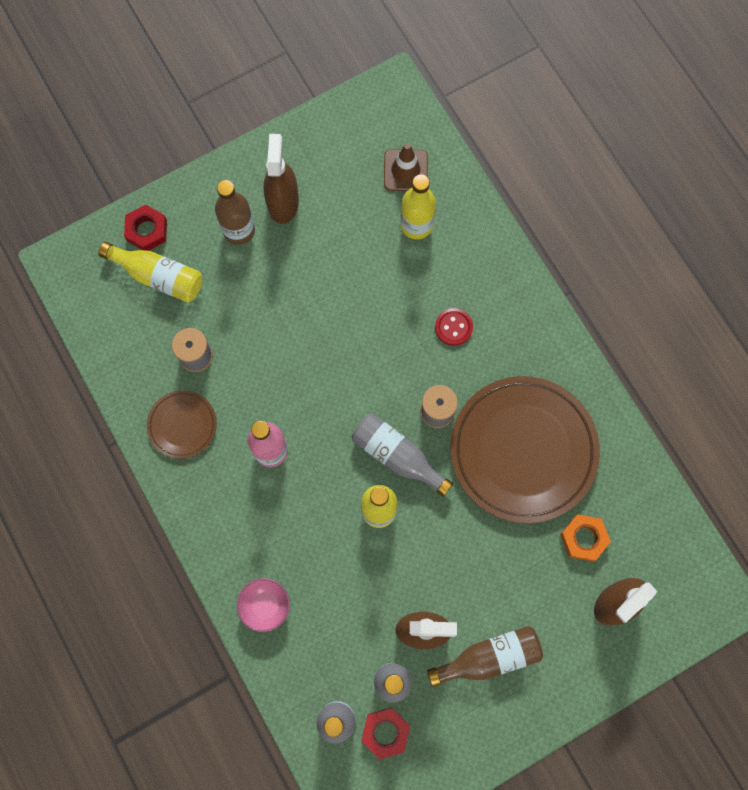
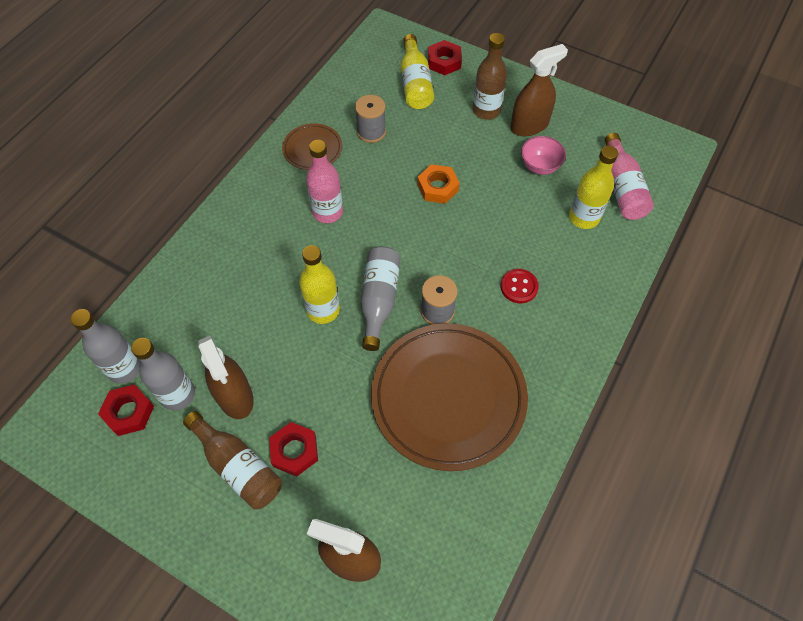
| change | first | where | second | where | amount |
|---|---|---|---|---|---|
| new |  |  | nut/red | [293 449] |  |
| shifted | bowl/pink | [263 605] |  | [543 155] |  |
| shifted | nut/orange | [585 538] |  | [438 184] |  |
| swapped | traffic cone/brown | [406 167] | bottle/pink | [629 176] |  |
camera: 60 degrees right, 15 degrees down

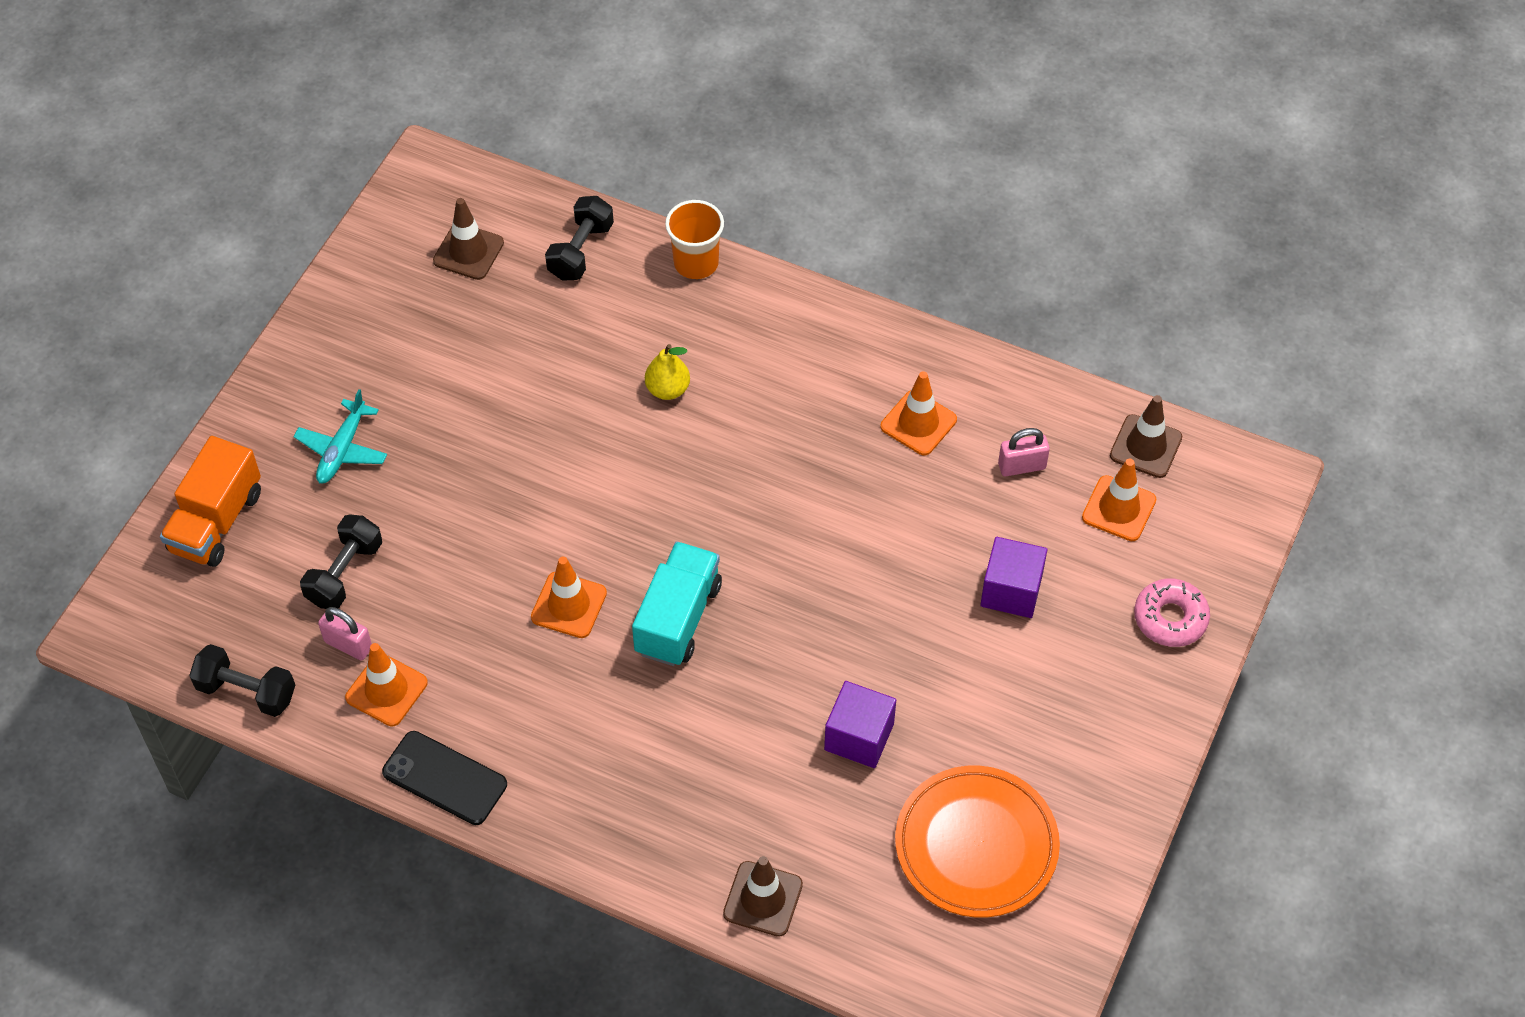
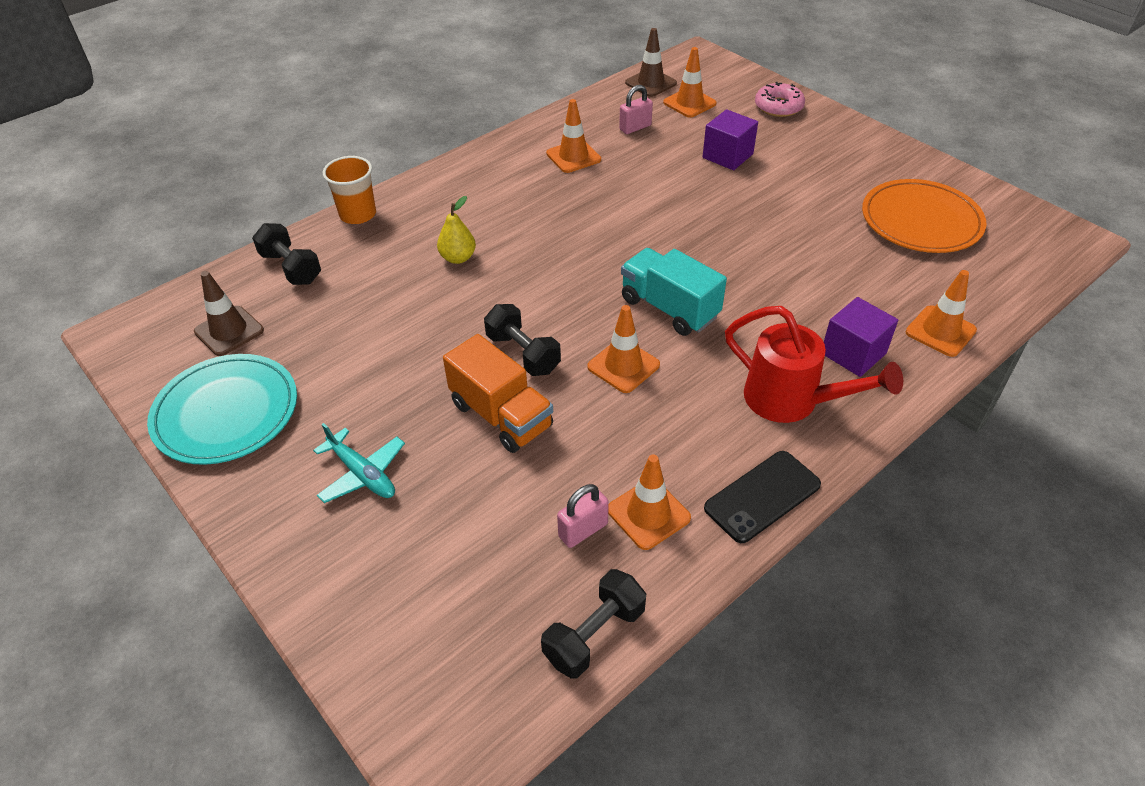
| change | first | where | second | where | amount |
|---|---|---|---|---|---|
| new |  |  | plate/turquoise | [222 409] |  |
| new |  |  | watering can/red | [814 364] |  |
| shifted | truck/orange | [210 501] |  | [498 393] |  |
| shifted | dumbbell/black | [341 562] |  | [522 340] |  |
| shifted | cube/purple | [860 724] |  | [861 337] |  |
| repainted | traffic cone/brown | [763 896] | traffic cone/orange | [941 313] |  |
| rotated | padlock/pink | [1024 452] |  | [636 109] | 45 degrees clockwise |
camera: 65 degrees left, 10 degrees down

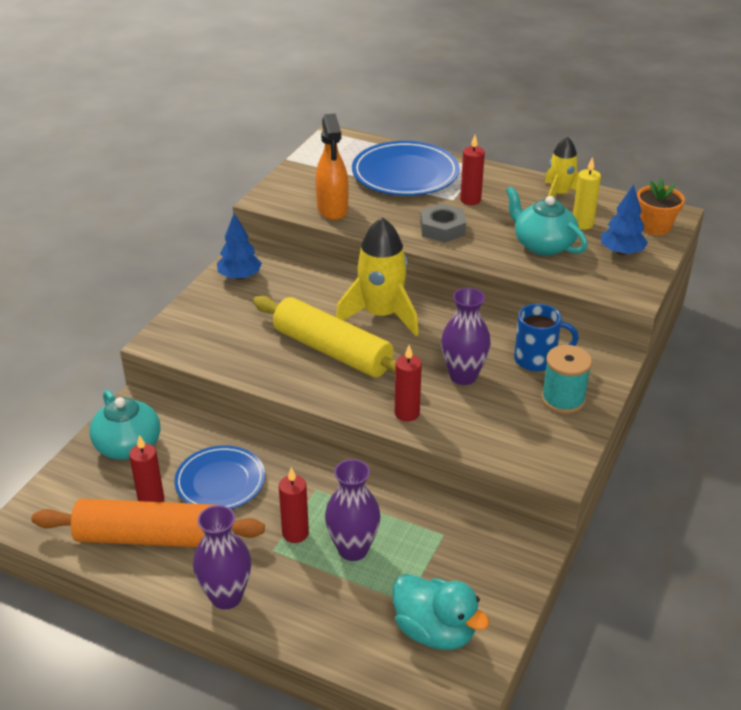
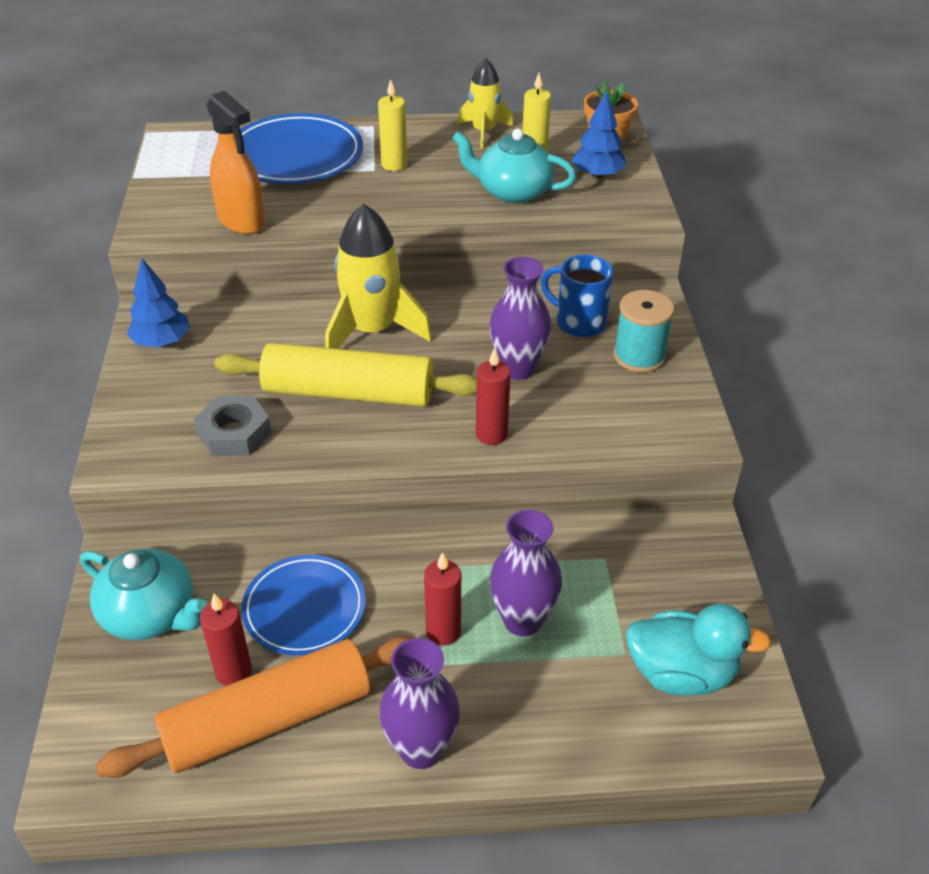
| change | first | where | second | where | amount |
|---|---|---|---|---|---|
| shifted | nut/grey | [443 223] |  | [232 426] |  |
| repainted | candle/red | [472 170] | candle/yellow | [392 125] |  |
| rotated | mug/blue | [546 337] |  | [577 296] | 120 degrees counterclockwise |
camera: 30 degrees left, 5 degrees up

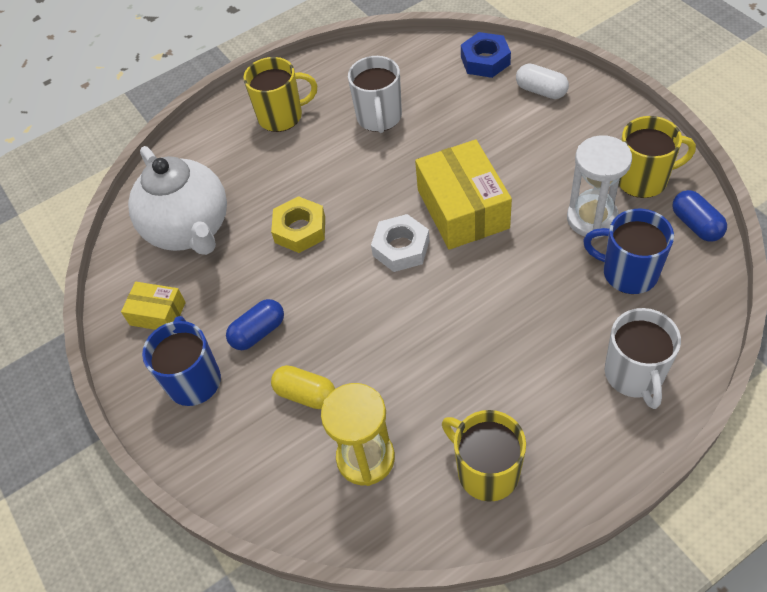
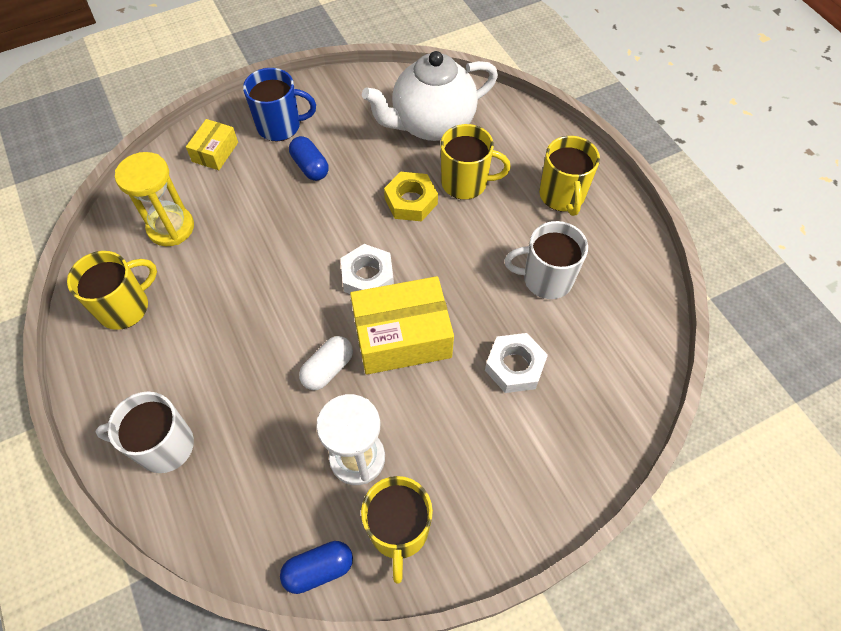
| change | first | where | second | where | amount |
|---|---|---|---|---|---|
| gone | capsule/yellow | [303 387] |  |  |  |
| gone | nut/blue | [486 55] |  |  |  |
| gone | mug/blue | [628 251] |  |  |  |
| new |  |  | mug/yellow | [476 162] |  |
| new |  |  | nut/white | [516 363] |  |
| shifted | box/yellow | [153 306] |  | [212 144] |  |
| shifted | capsule/white | [542 81] |  | [326 363] |  |
camera: 90 degrees right, 5 degrees up

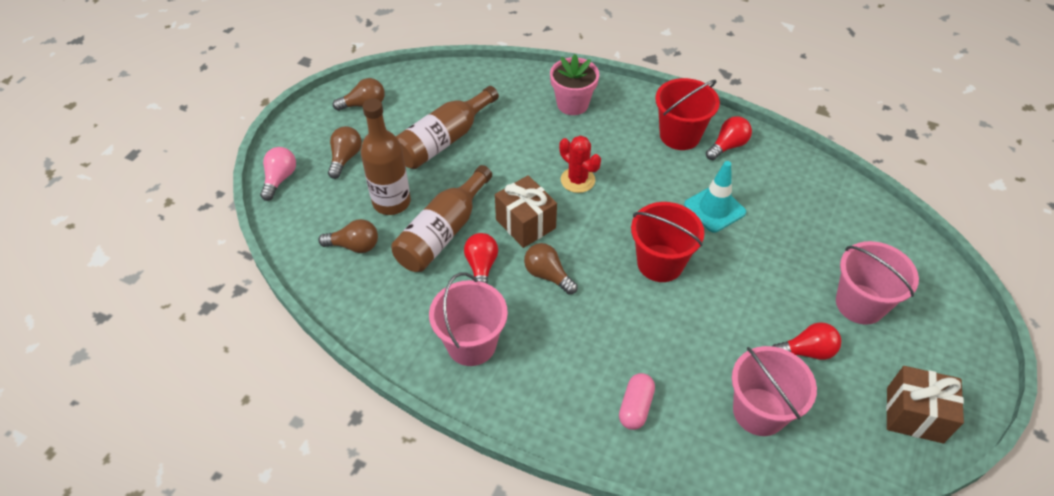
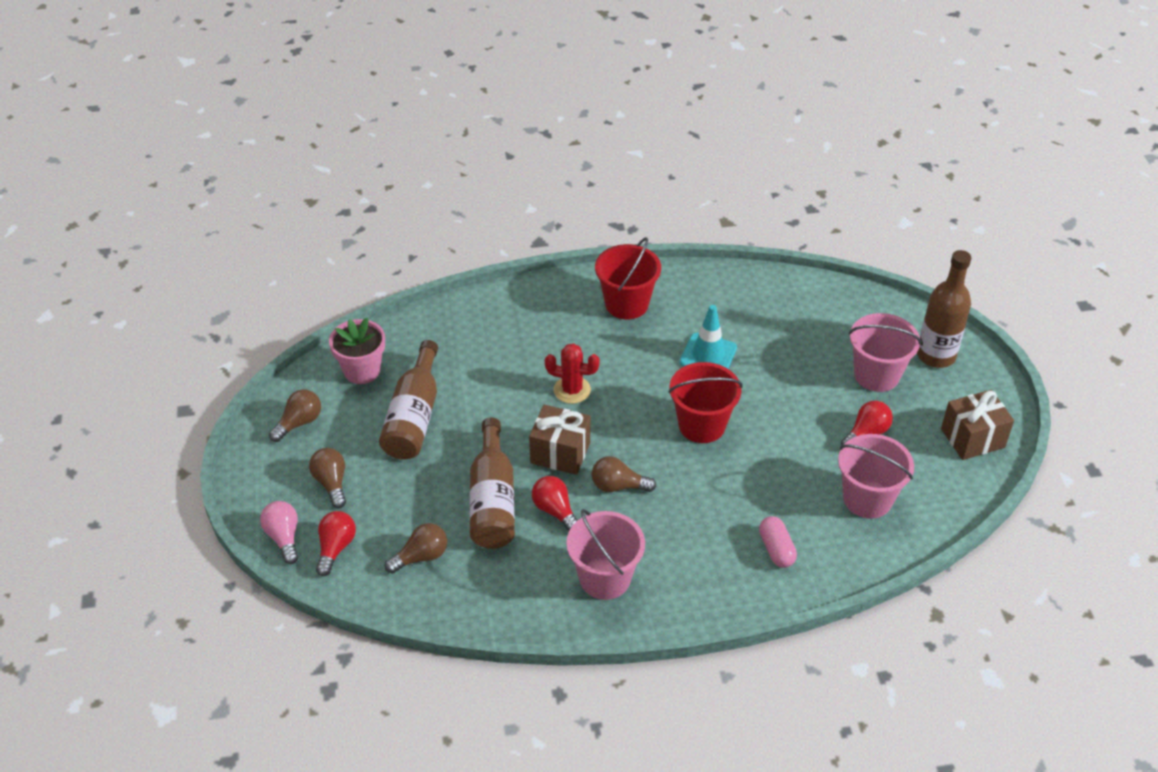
| change | first | where | second | where | amount |
|---|---|---|---|---|---|
| shifted | bottle/brown | [386 157] |  | [944 309] |  |
| shifted | flower pot/pink | [574 84] |  | [357 351] |  |
| shifted | light bulb/red | [729 138] |  | [336 543] |  |
camera: 35 degrees left, 5 degrees down

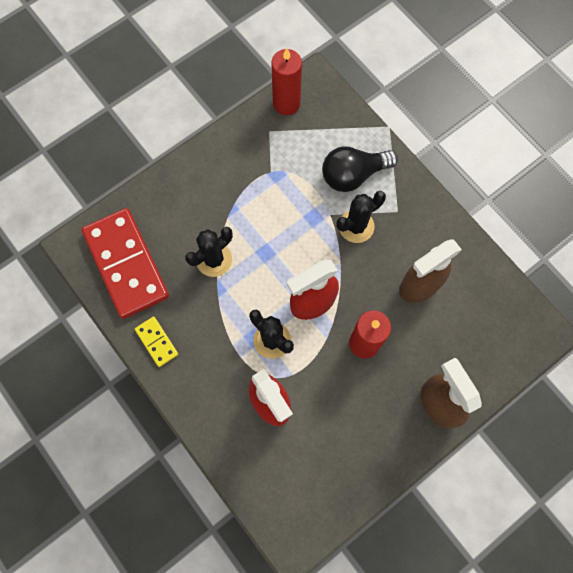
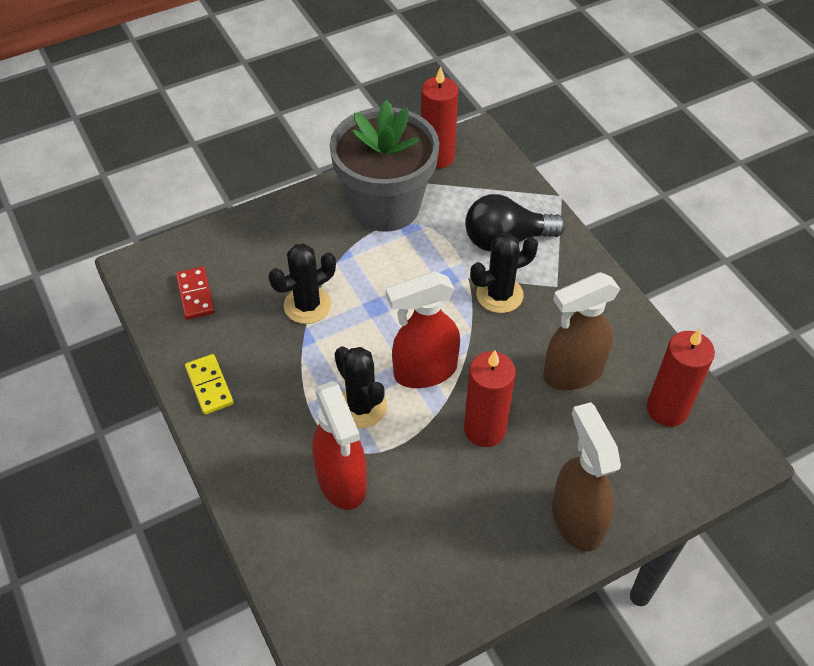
| change | first | where | second | where | amount |
|---|---|---|---|---|---|
| new |  |  | flower pot/grey | [384 166] |  |
| new |  |  | candle/red | [681 377] |  |
| scaled | domino/red | [125 263] |  | [195 293] | x0.44 |
camera: 10 degrees right, 20 degrees down

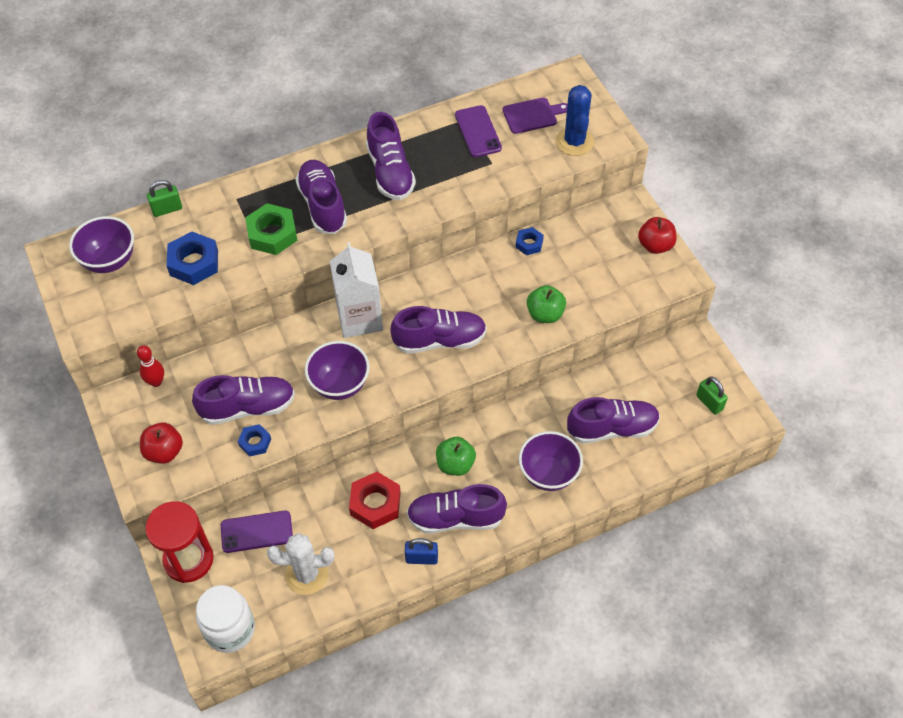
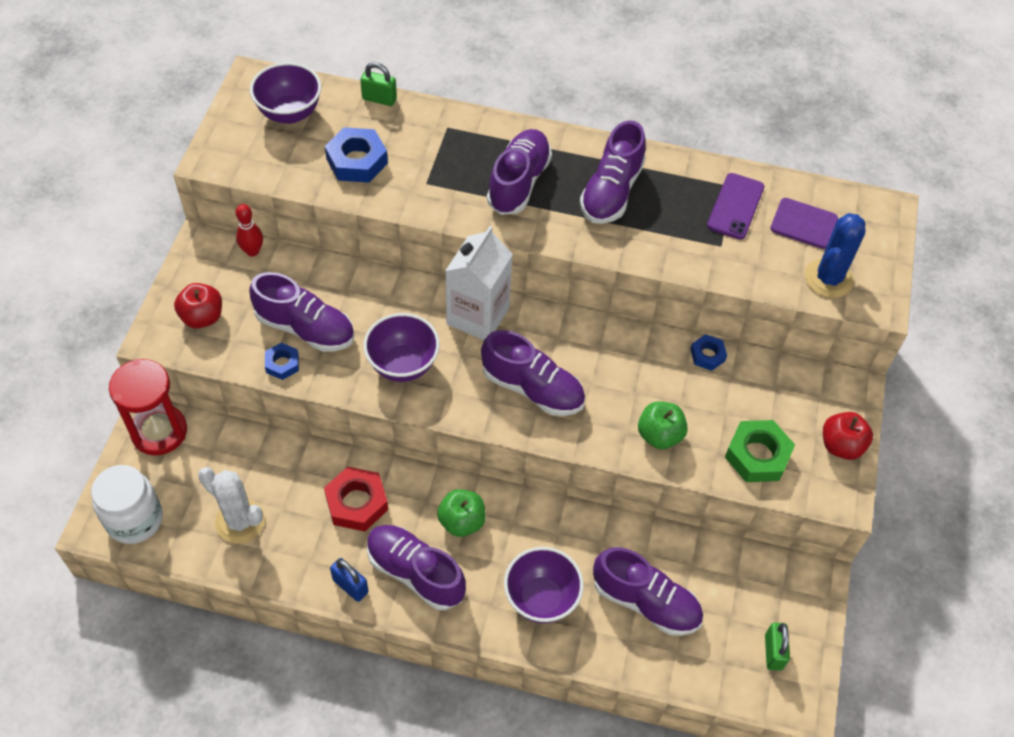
| change | first | where | second | where | amount |
|---|---|---|---|---|---|
| gone | phone/purple | [257 532] |  |  |  |
| shifted | nut/green | [271 229] |  | [760 451] |  |
camera: 35 degrees right, 0 degrees up

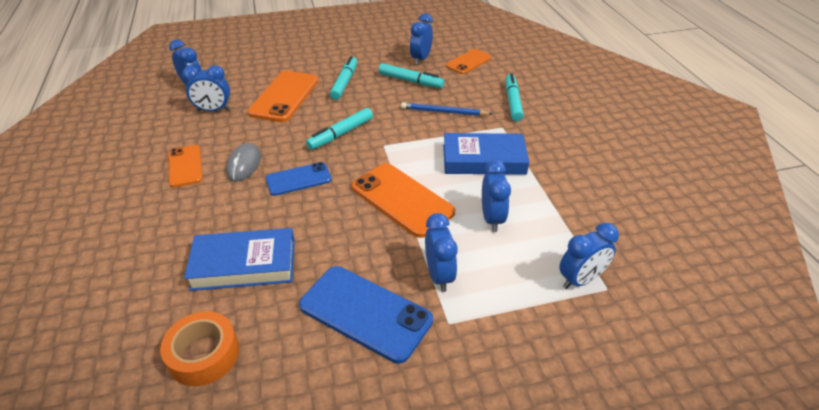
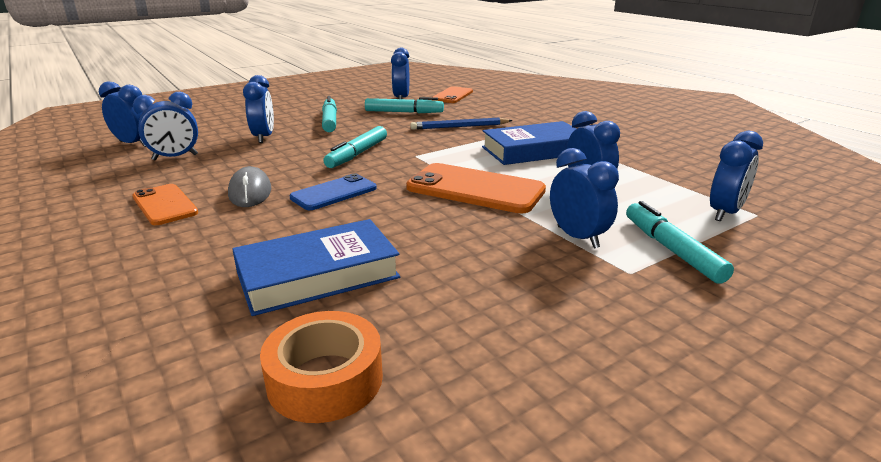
| change | first | where | second | where | amount |
|---|---|---|---|---|---|
| gone | phone/blue | [366 315] |  |  |  |
| shifted | marker/turquoise | [515 97] |  | [680 242] |  |
| swapped | phone/orange | [283 96] | clock/blue | [258 109] |  |
camera: 20 degrees left, 15 degrees down

